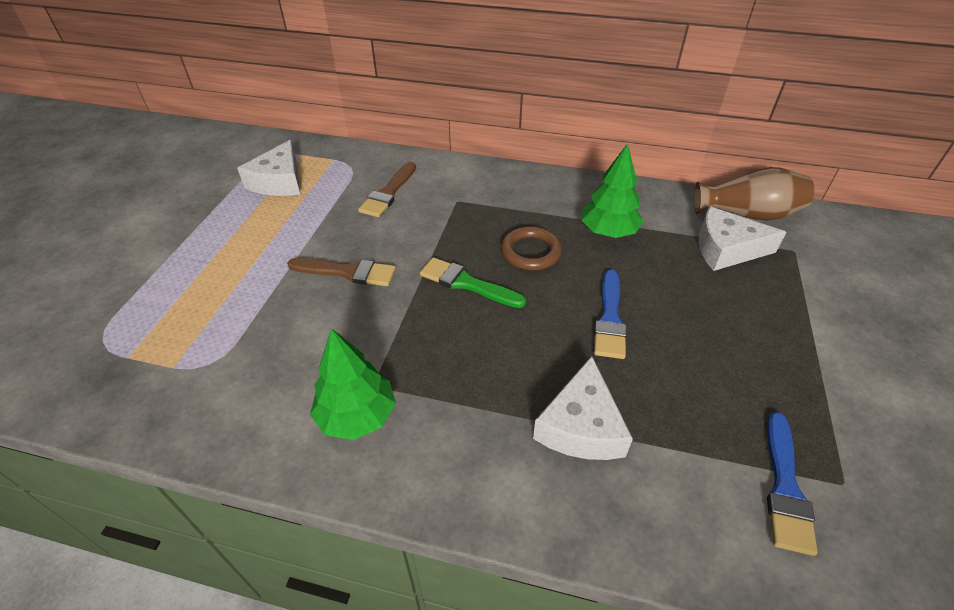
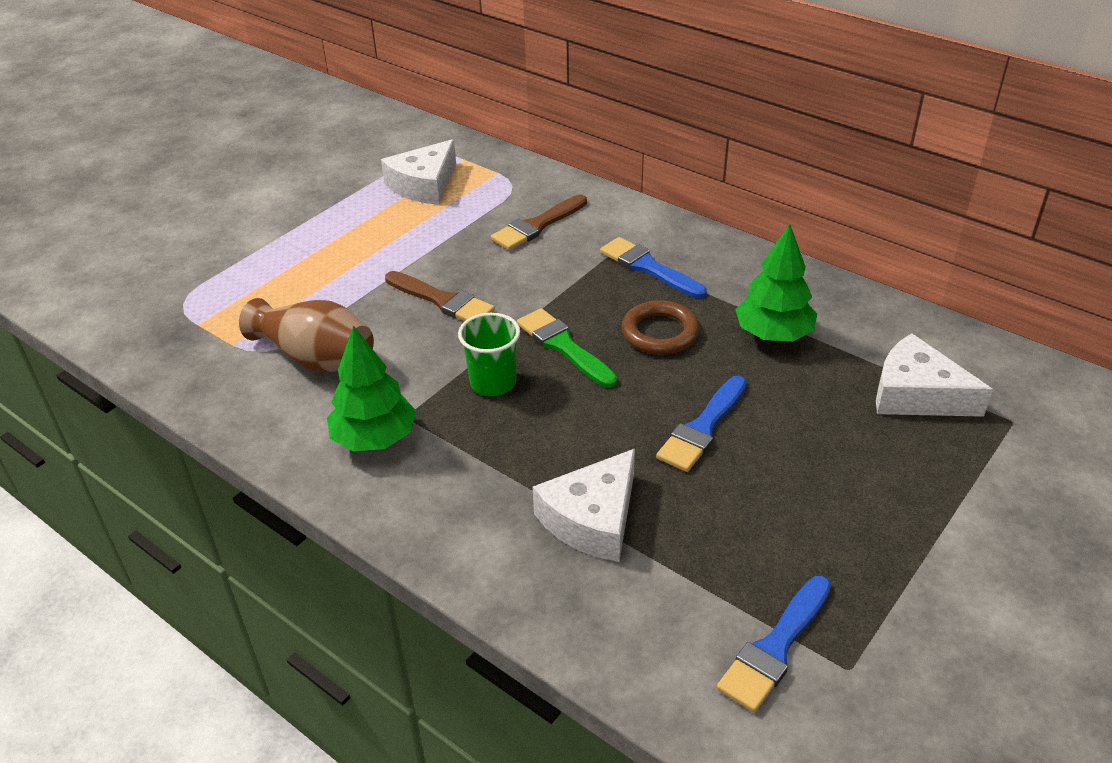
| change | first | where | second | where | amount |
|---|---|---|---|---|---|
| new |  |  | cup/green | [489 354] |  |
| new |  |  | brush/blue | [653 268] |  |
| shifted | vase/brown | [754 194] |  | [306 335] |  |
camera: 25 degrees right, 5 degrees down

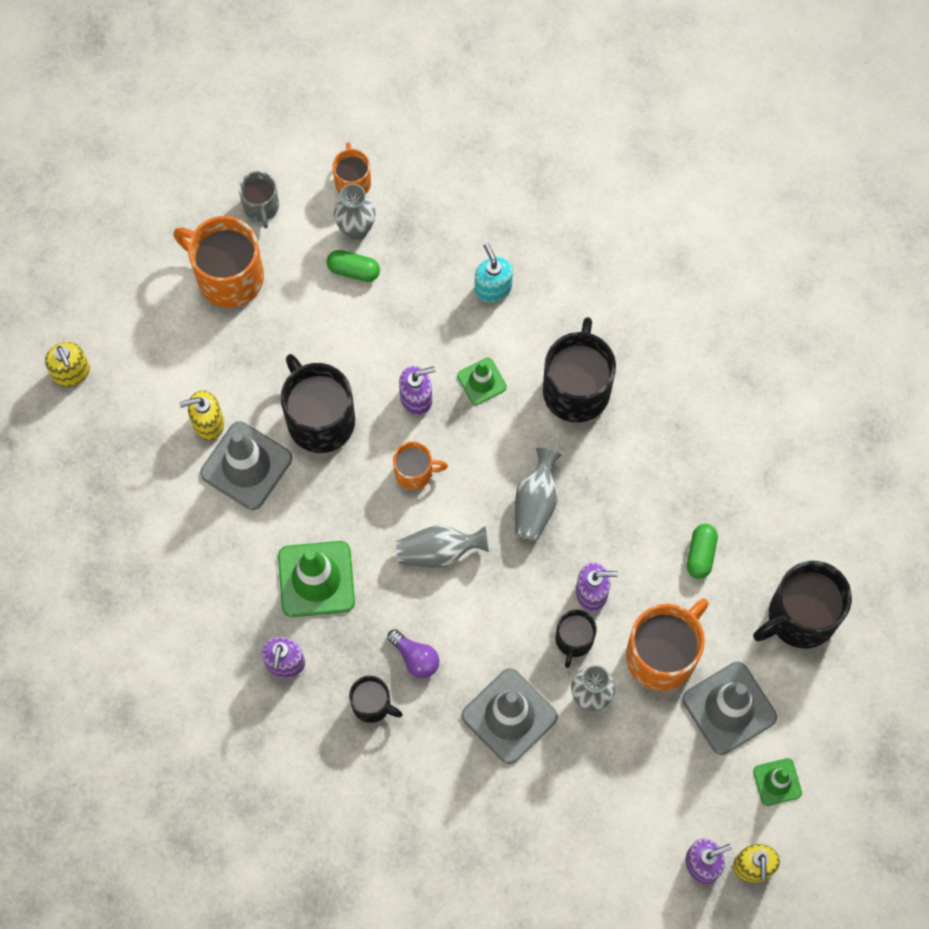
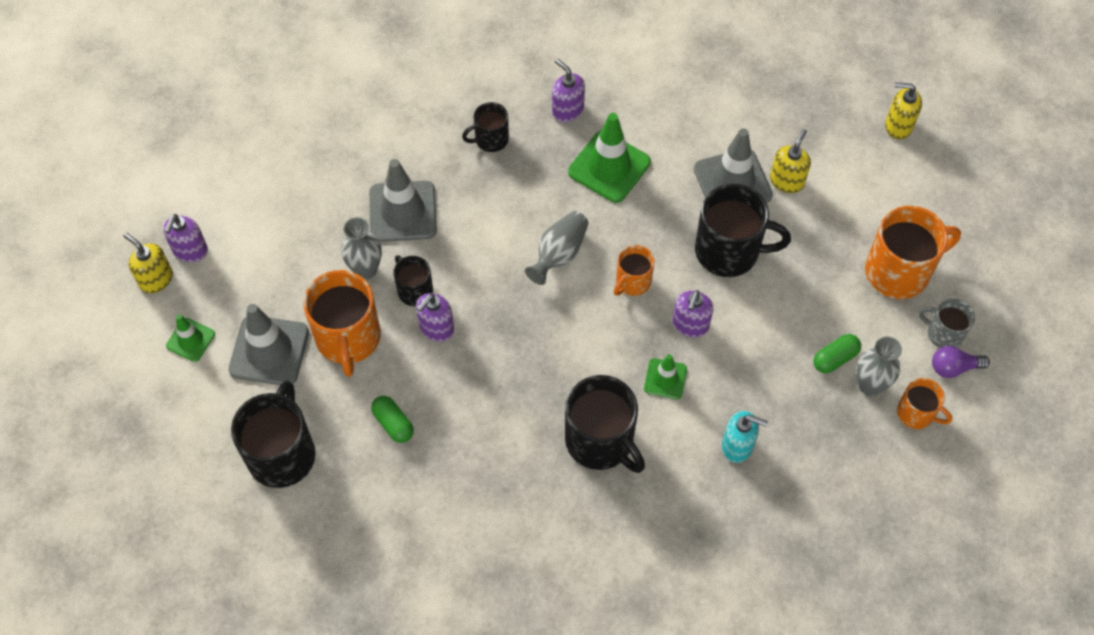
| change | first | where | second | where | amount |
|---|---|---|---|---|---|
| gone | vase/grey | [538 494] |  |  |  |
| shifted | light bulb/purple | [413 653] |  | [961 362] |  |
camera: 130 degrees right, 10 degrees down

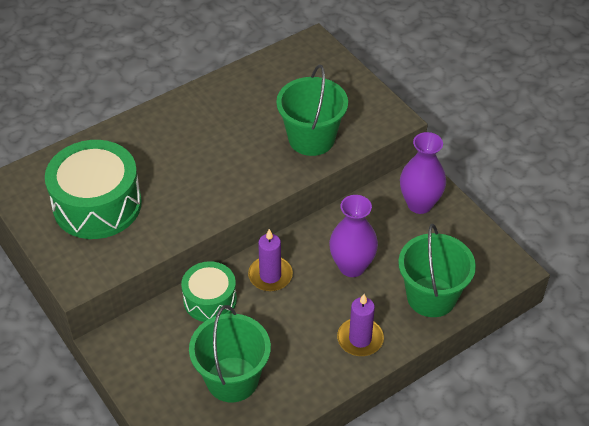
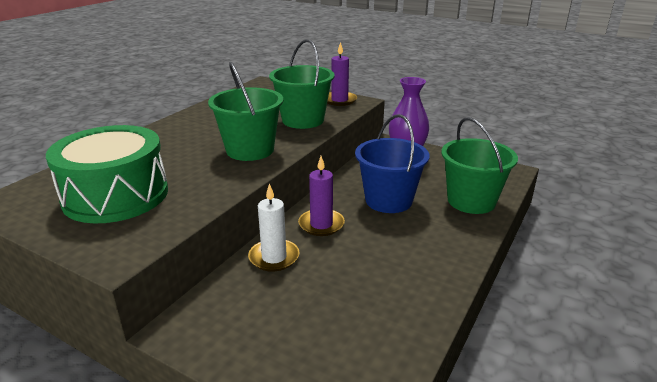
| change | first | where | second | where | amount |
|---|---|---|---|---|---|
| shifted | bucket/green | [230 353] |  | [245 111] |  |
| shifted | candle/purple | [360 325] |  | [342 74] |  |
| swapped | drum/green | [209 291] | candle/white | [274 227] |  |
| swapped | vase/purple | [353 236] | bucket/blue | [392 163] |  |
camera: 25 degrees left, 20 degrees down

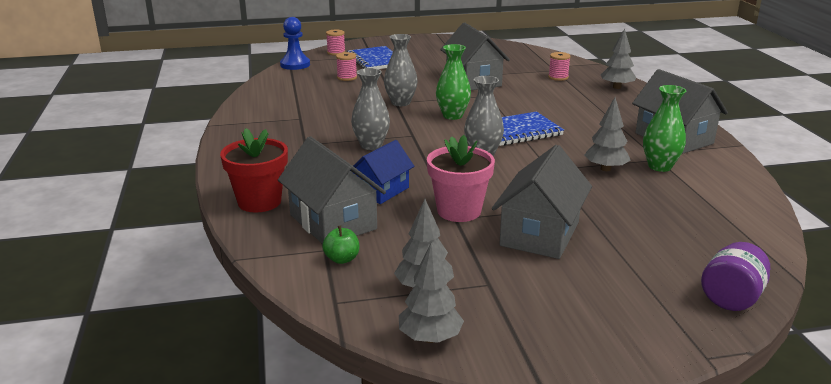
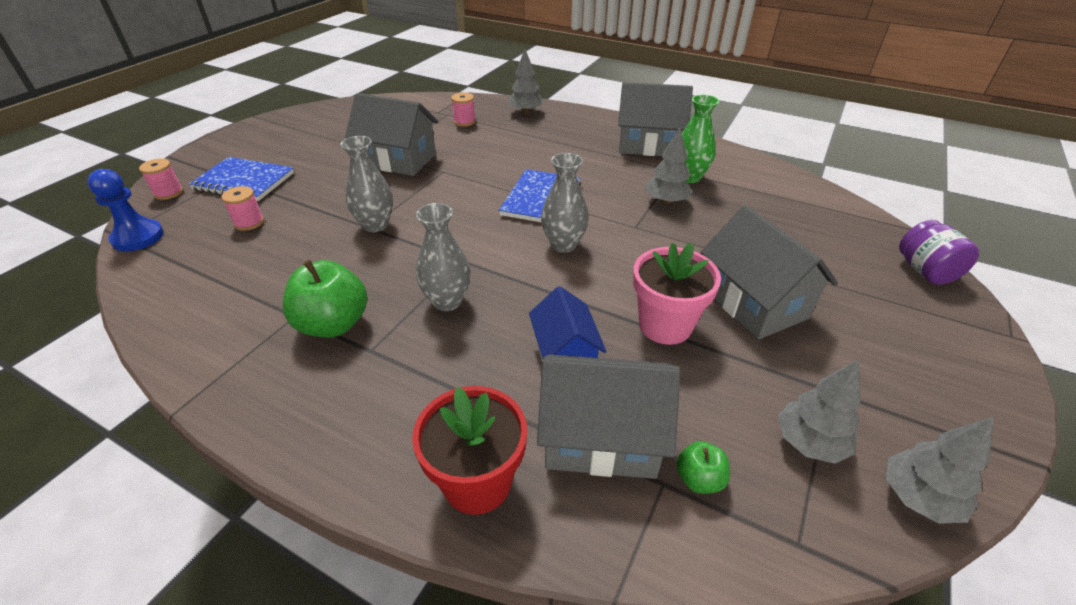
| change | first | where | second | where | amount |
|---|---|---|---|---|---|
| gone | vase/green | [453 82] |  |  |  |
| new |  |  | apple/green | [325 298] |  |
camera: 50 degrees left, 15 degrees up

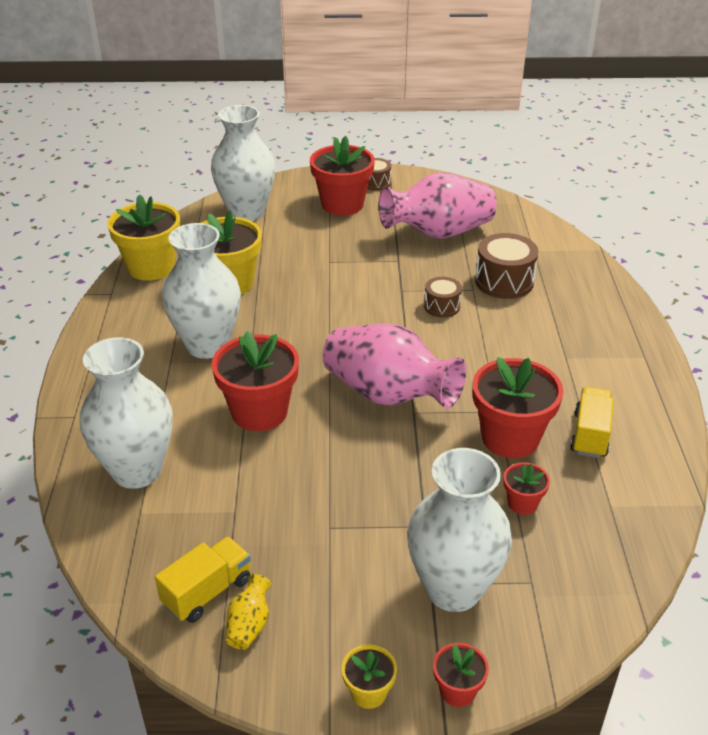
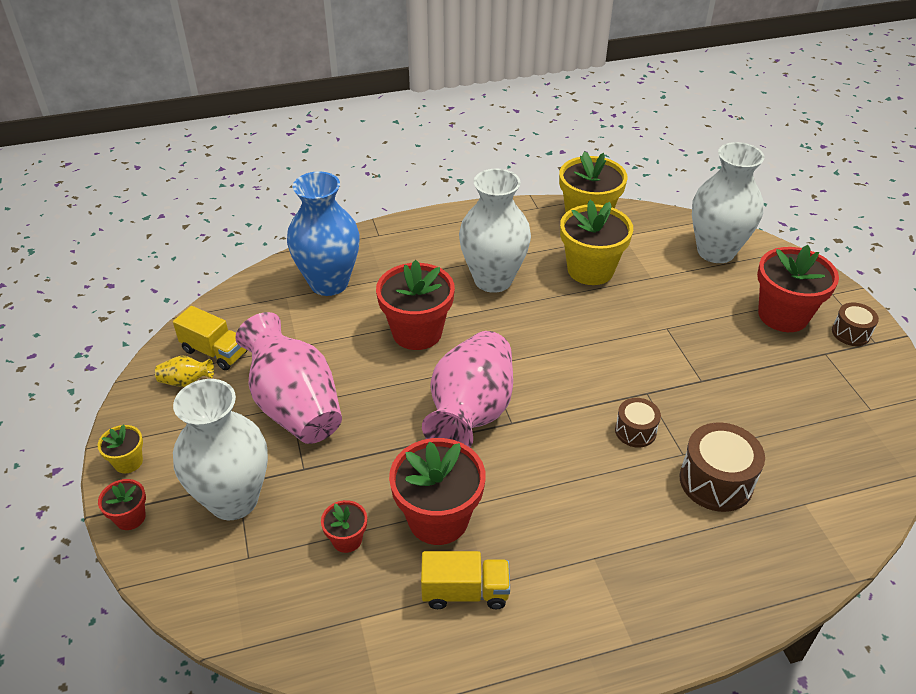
| change | first | where | second | where | amount |
|---|---|---|---|---|---|
| shifted | vase/pink | [437 205] |  | [288 378] |  |
| repainted | vase/white | [126 413] | vase/blue | [323 233] |  |
camera: 75 degrees right, 5 degrees up

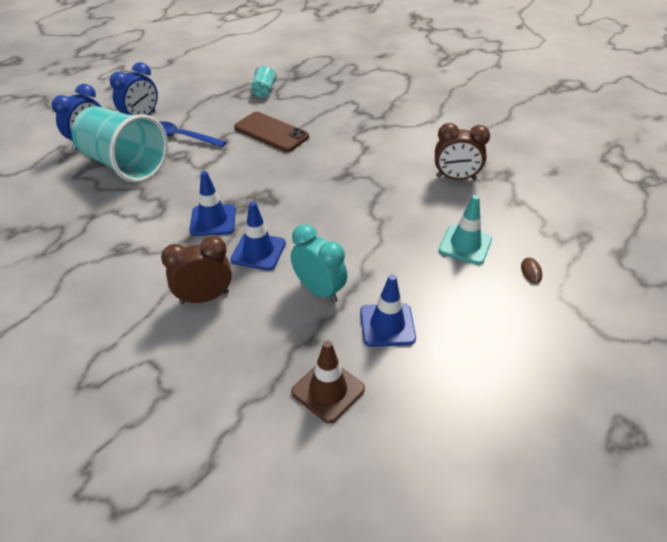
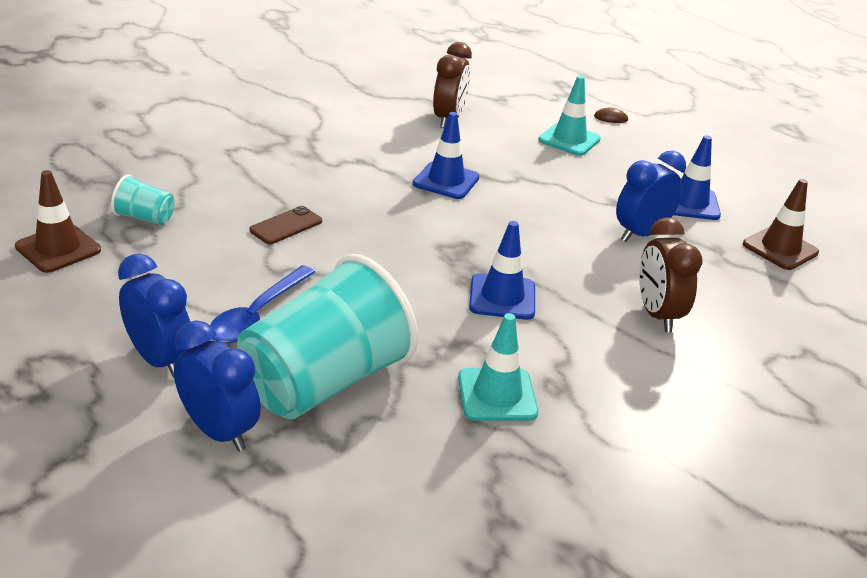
| change | first | where | second | where | amount |
|---|---|---|---|---|---|
| new |  |  | traffic cone/brown | [58 221] |  |
| new |  |  | traffic cone/turquoise | [498 367] |  |
| shifted | traffic cone/blue | [258 236] |  | [446 155] |  |
| repainted | clock/turquoise | [319 263] | clock/blue | [651 196] |  |
| scaled | phone/brown | [271 132] |  | [286 225] | x0.58 |
camera: 85 degrees left, 10 degrees down

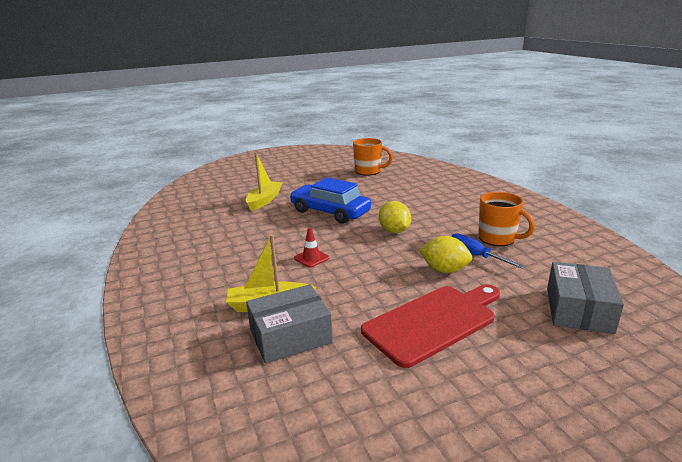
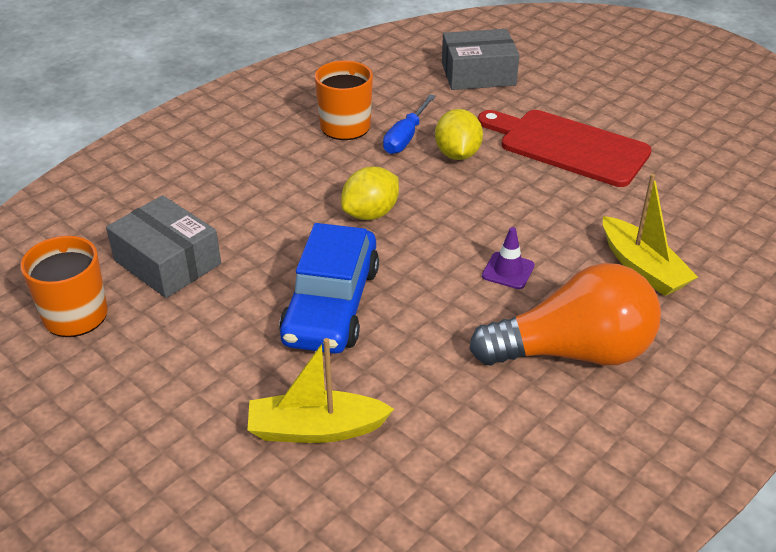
| change | first | where | second | where | amount |
|---|---|---|---|---|---|
| new |  |  | light bulb/orange | [565 314] |  |
| shifted | box/grey | [289 324] |  | [163 246] |  |
| repainted | traffic cone/red | [311 248] | traffic cone/purple | [508 258] |  |
camera: 115 degrees left, 15 degrees up

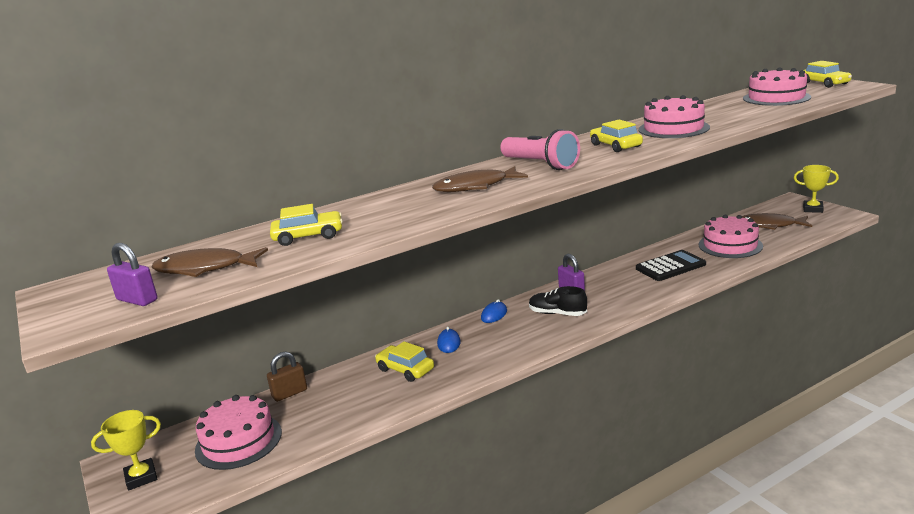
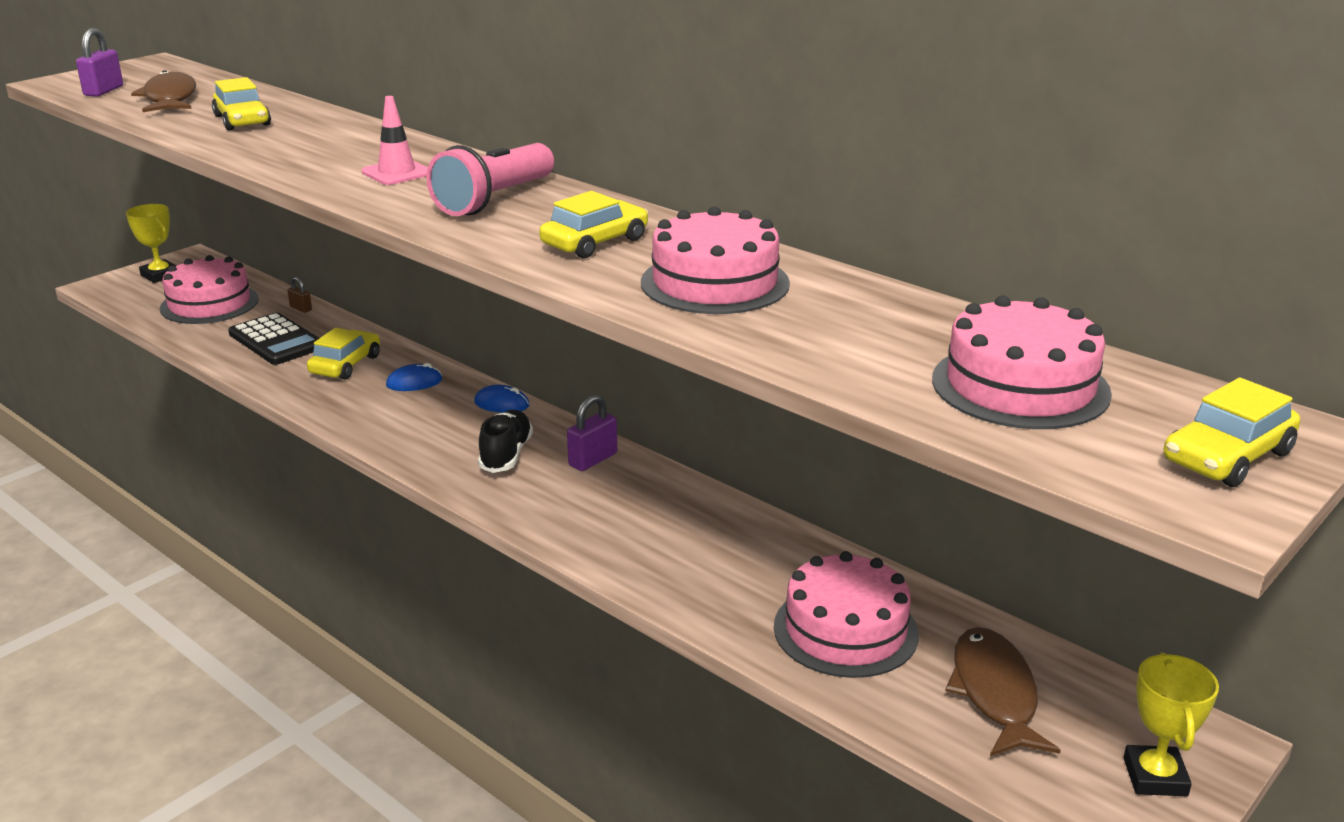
| change | first | where | second | where | amount |
|---|---|---|---|---|---|
| shifted | calculator/black | [671 265] |  | [273 338] |  |
| swapped | fish/brown | [480 179] | traffic cone/pink | [395 140] |  |
| scaled | padlock/brown | [287 377] |  | [299 295] | x0.59 |
camera: 70 degrees right, 5 degrees up

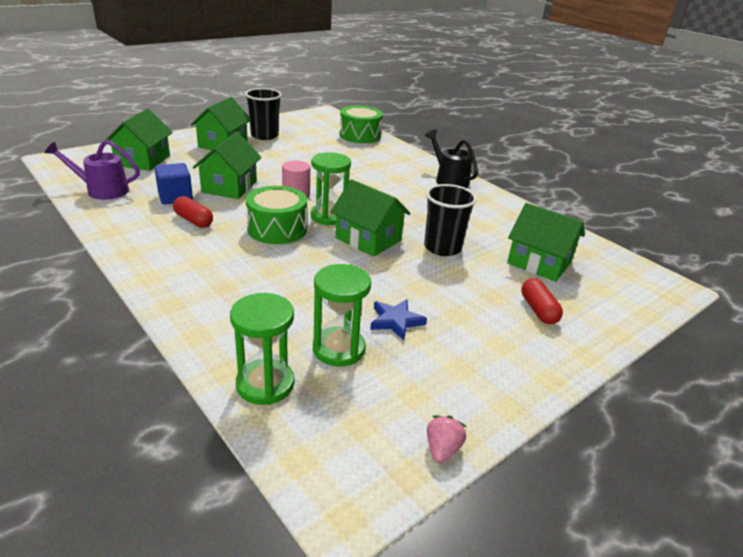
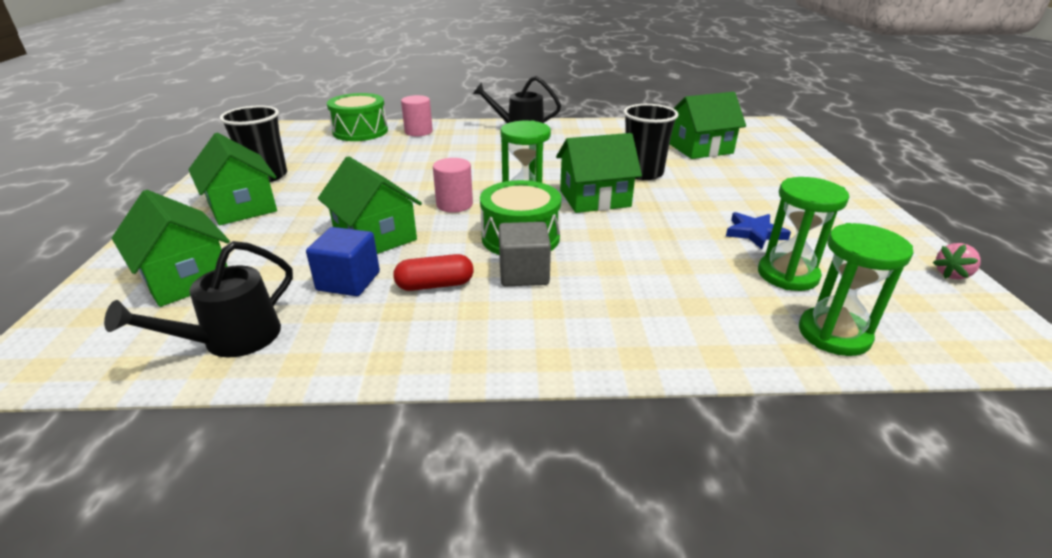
| change | first | where | second | where | amount |
|---|---|---|---|---|---|
| gone | capsule/red | [542 301] |  |  |  |
| new |  |  | cylinder/pink | [417 115] |  |
| new |  |  | cube/grey | [525 254] |  |
| repainted | watering can/purple | [92 170] | watering can/black | [198 299] |  |
| rotated | strawberry/pink | [447 439] |  | [957 261] | 90 degrees counterclockwise |
camera: 50 degrees left, 0 degrees up

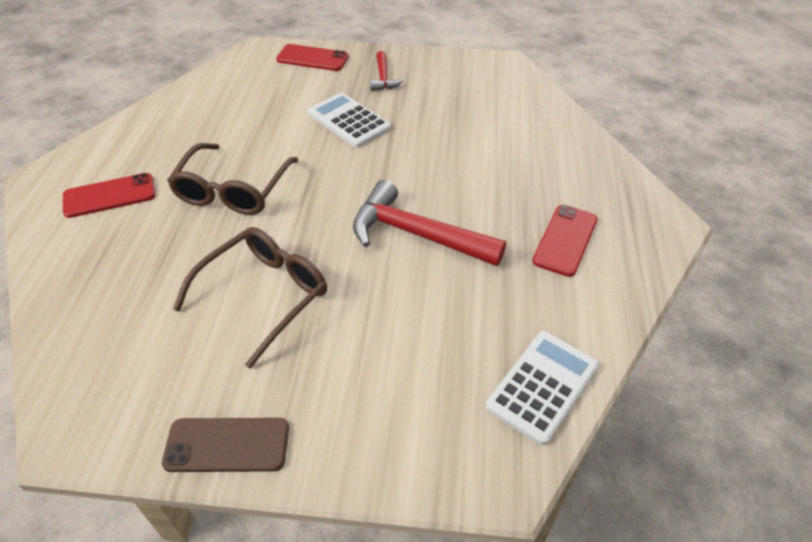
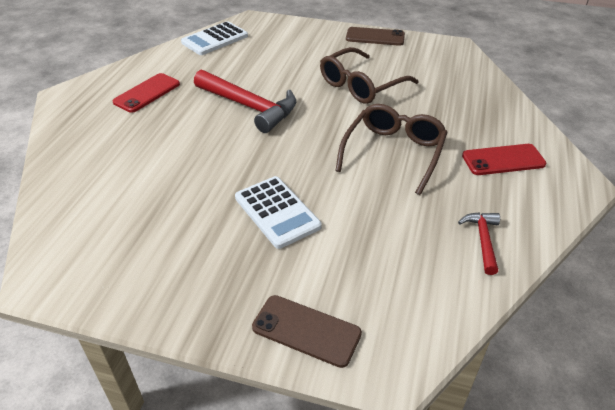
| change | first | where | second | where | amount |
|---|---|---|---|---|---|
| shifted | hammer/red | [387 71] |  | [479 243] |  |
| repainted | phone/red | [312 57] | phone/brown | [307 331] |  |
camera: 170 degrees left, 5 degrees down

